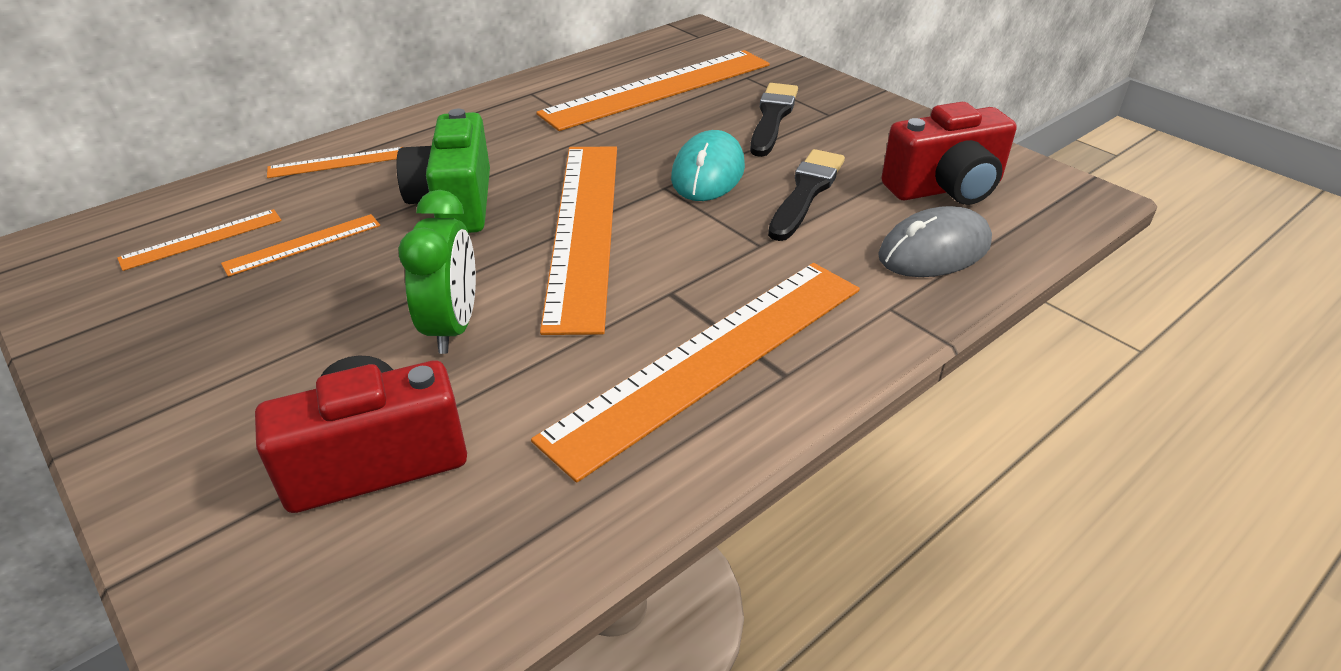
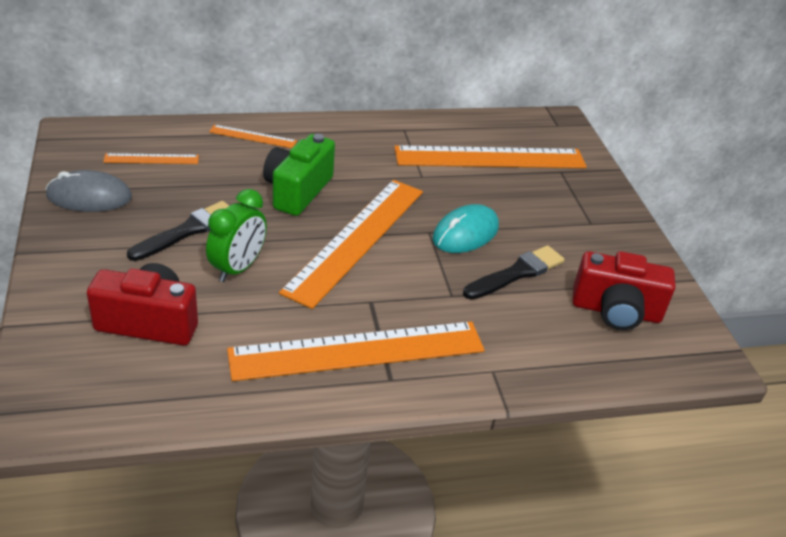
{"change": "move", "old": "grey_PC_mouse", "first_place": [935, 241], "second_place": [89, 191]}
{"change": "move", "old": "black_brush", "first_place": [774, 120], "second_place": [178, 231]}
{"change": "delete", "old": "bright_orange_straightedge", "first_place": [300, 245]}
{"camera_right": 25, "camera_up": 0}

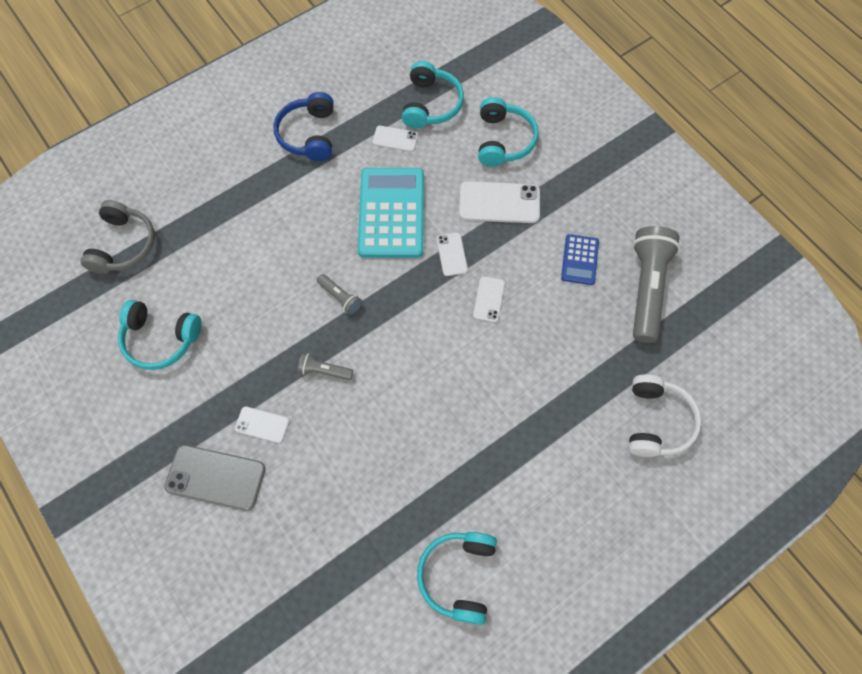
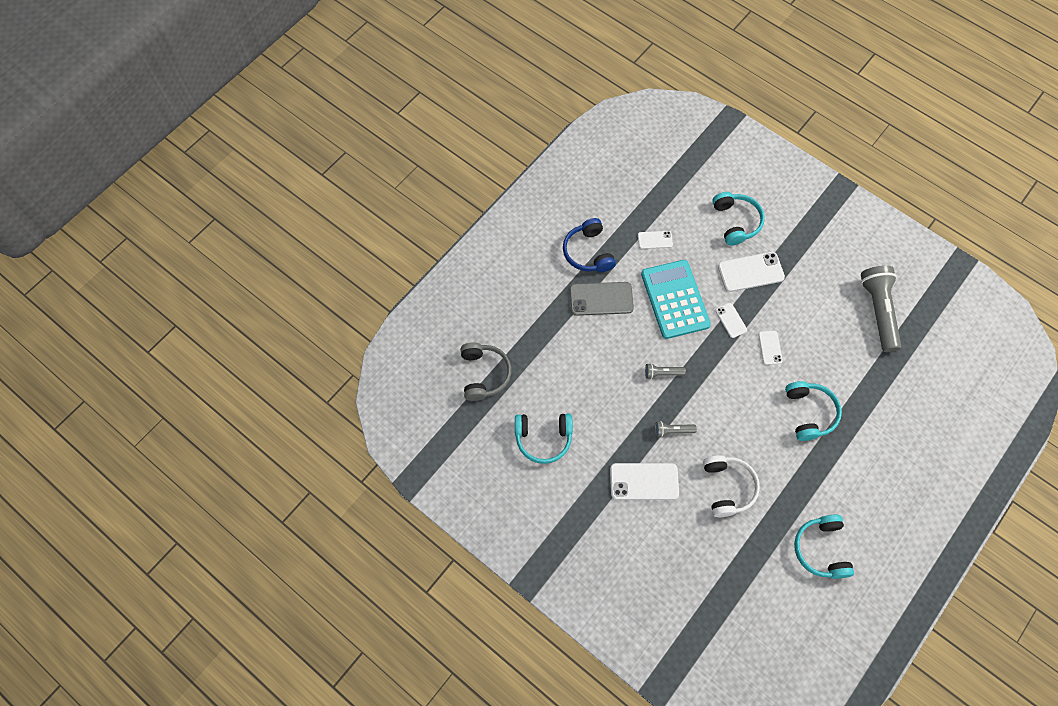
{"change": "move", "old": "grey_smartphone", "first_place": [214, 478], "second_place": [602, 299]}
{"change": "resize", "old": "white_smartphone", "first_place": [262, 424], "second_place": [644, 481], "factor": 1.79}
{"change": "rotate", "old": "grey_pocket_torch", "first_place": [339, 294], "second_place": [665, 371], "degrees": 150}
{"change": "move", "old": "white_over-ear_headphones", "first_place": [665, 415], "second_place": [731, 486]}
{"change": "move", "old": "aqua_over-ear_headphones", "first_place": [433, 95], "second_place": [813, 411]}
{"change": "delete", "old": "blue_adding_machine", "first_place": [580, 259]}
{"camera_right": -15, "camera_up": 0}

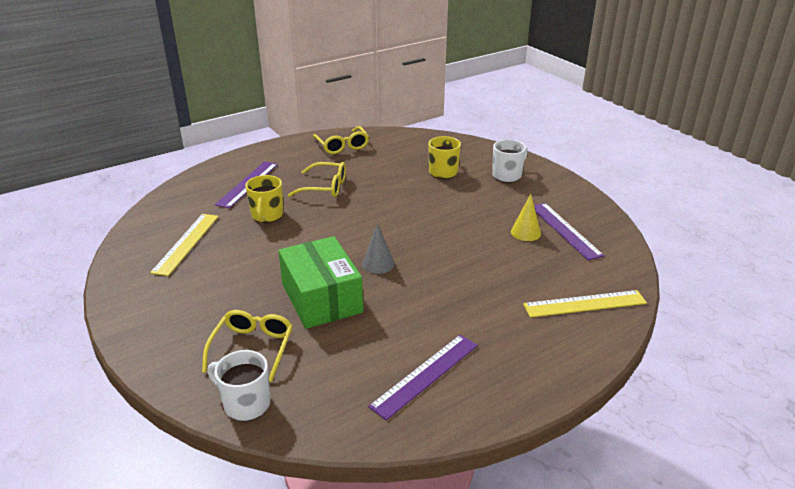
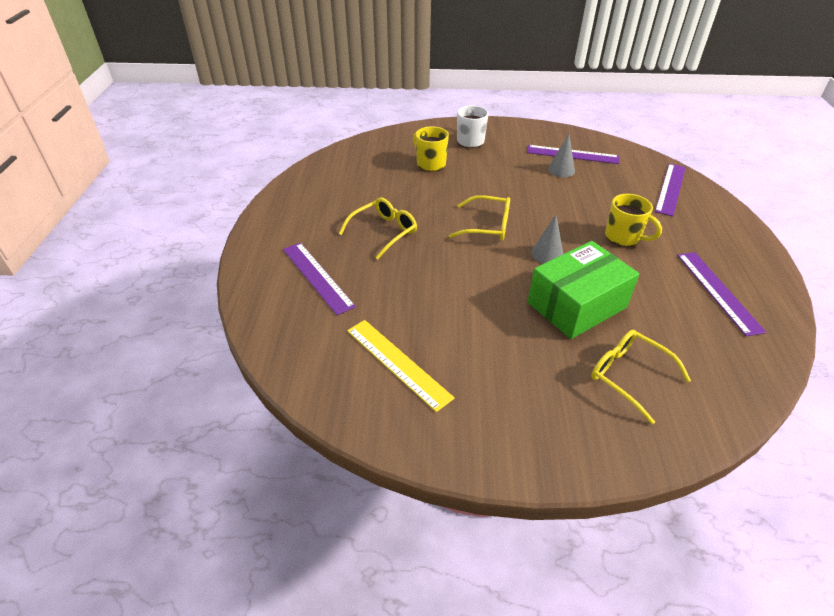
{"change": "move", "old": "bright_yellow_eyeglasses", "first_place": [341, 140], "second_place": [479, 218]}
{"change": "rotate", "old": "leaf-green_box", "first_place": [320, 282], "second_place": [584, 290], "degrees": -45}
{"change": "recolor", "old": "bright_yellow_cone", "new": "grey_cone", "first_place": [526, 217], "second_place": [561, 155]}
{"change": "move", "old": "bright_yellow_mug", "first_place": [264, 199], "second_place": [633, 220]}
{"change": "recolor", "old": "bright_yellow_straightedge", "new": "purple_straightedge", "first_place": [585, 304], "second_place": [670, 190]}
{"change": "delete", "old": "white_mug", "first_place": [238, 386]}
{"camera_right": -55, "camera_up": 10}

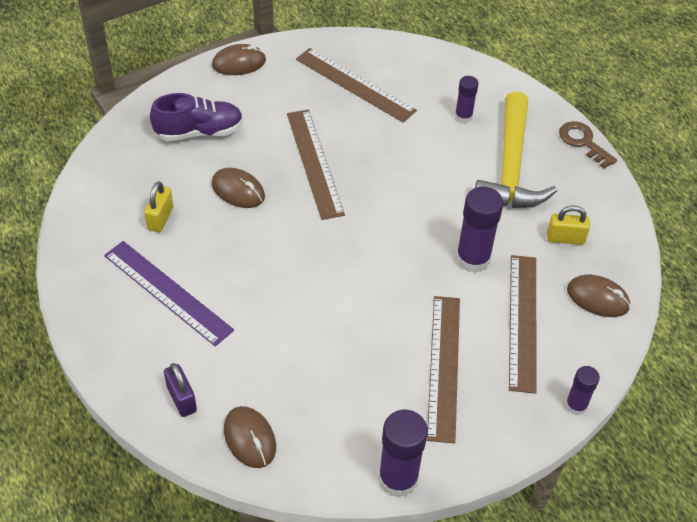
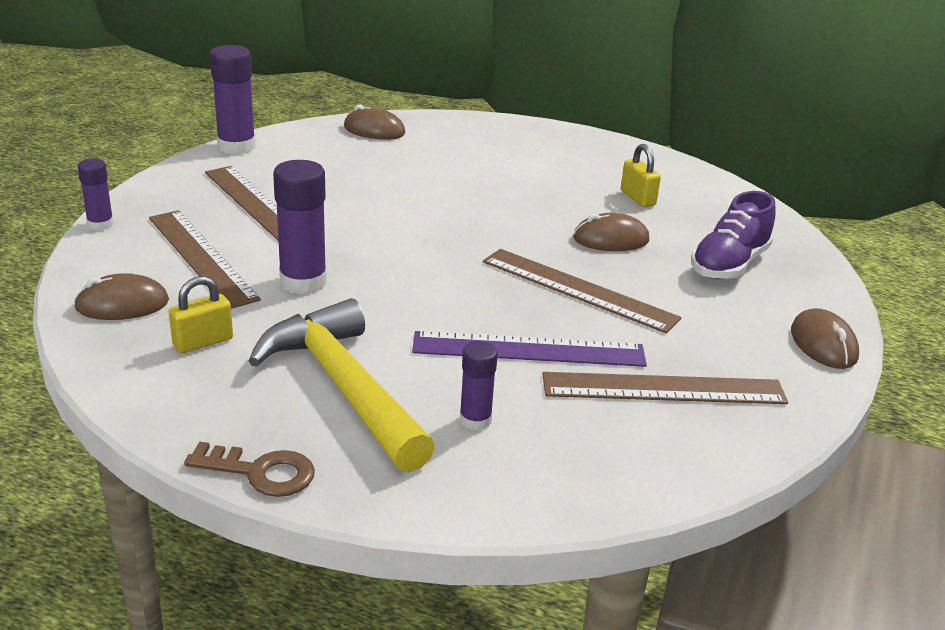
{"change": "move", "old": "purple_straightedge", "first_place": [169, 293], "second_place": [529, 349]}
{"change": "rotate", "old": "russet_PC_mouse", "first_place": [239, 59], "second_place": [825, 338], "degrees": -45}
{"change": "delete", "old": "purple_padlock", "first_place": [180, 390]}
{"camera_right": 140, "camera_up": -20}

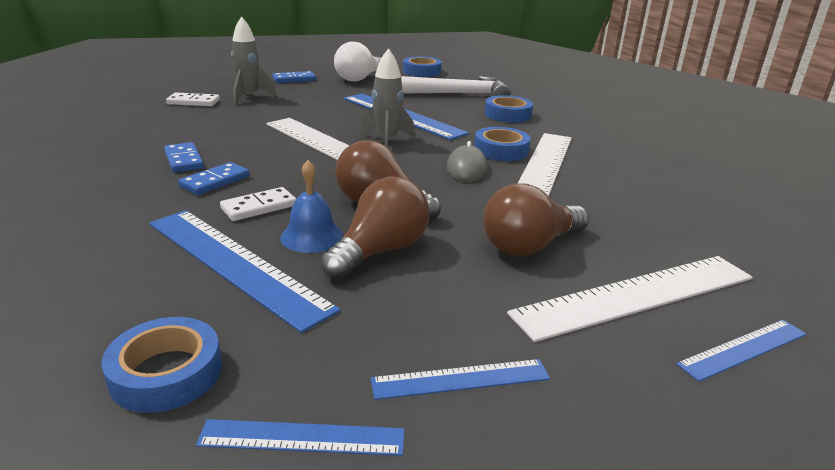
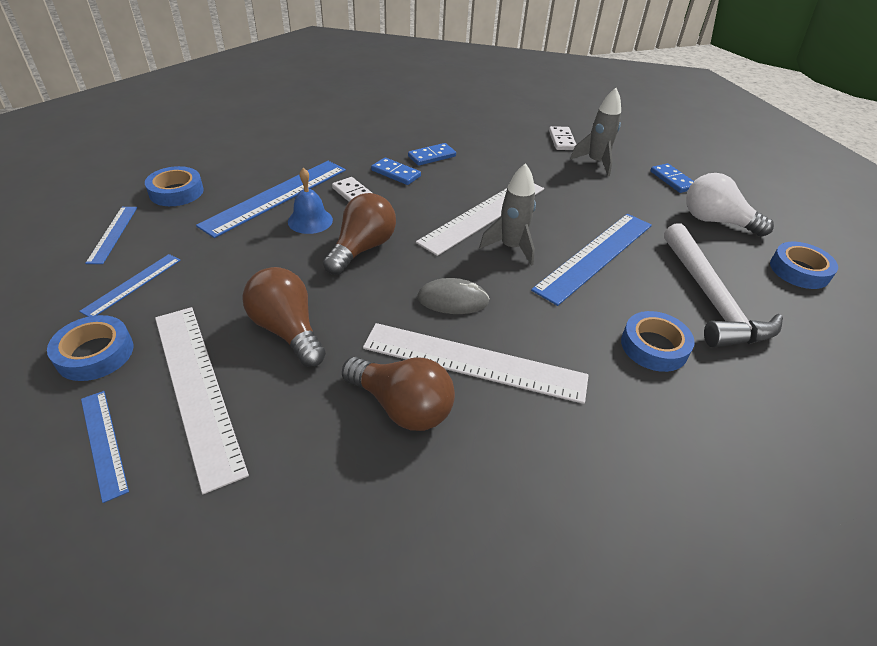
{"change": "move", "old": "blue_tape", "first_place": [502, 144], "second_place": [90, 348]}
{"change": "rotate", "old": "blue_straightedge", "first_place": [460, 379], "second_place": [130, 285], "degrees": 45}
{"change": "move", "old": "russet_bulb", "first_place": [374, 228], "second_place": [398, 394]}
{"camera_right": 85, "camera_up": 15}

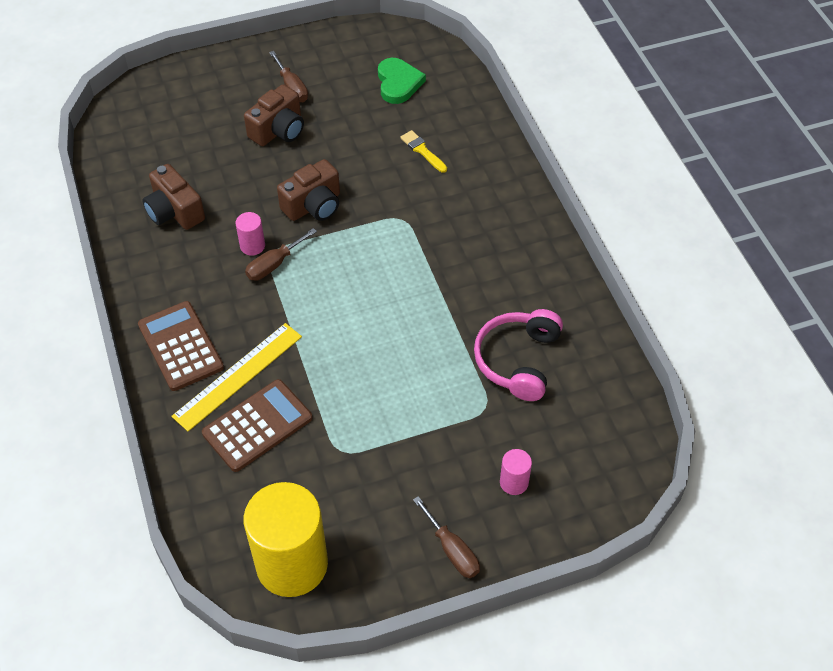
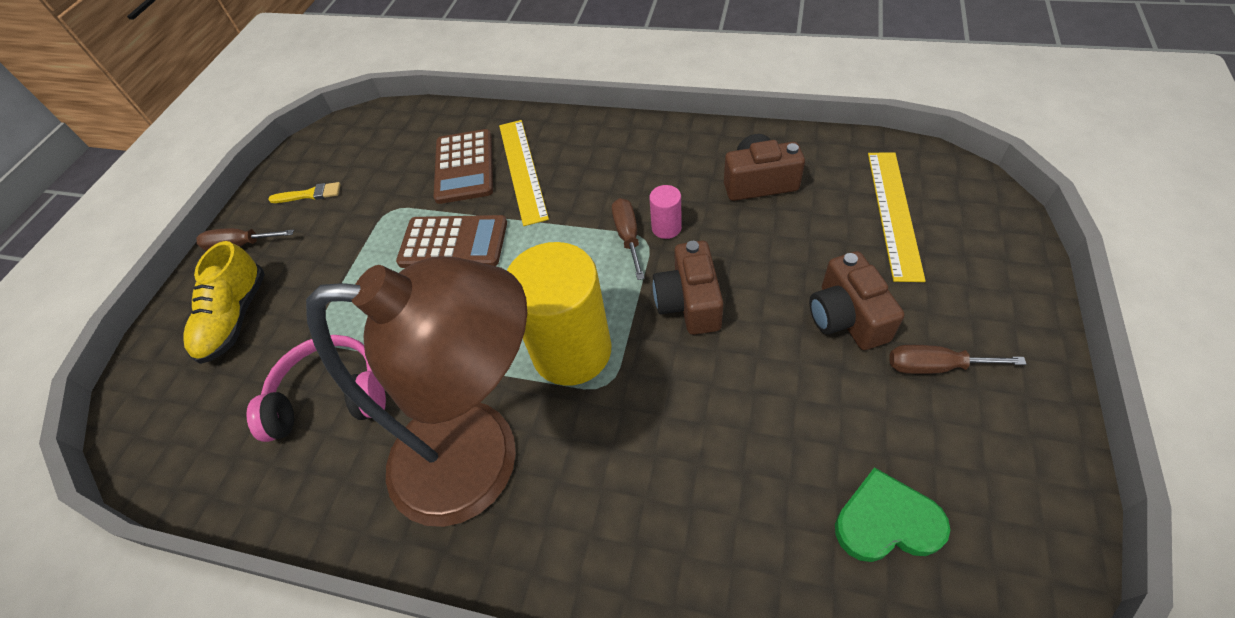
{"change": "replace", "old": "pink_cylinder", "new": "bright_yellow_sneaker", "first_place": [516, 472], "second_place": [224, 302]}
{"change": "rotate", "old": "pink_over-ear_headphones", "first_place": [518, 355], "second_place": [316, 388], "degrees": -60}
{"change": "move", "old": "bright_yellow_brush", "first_place": [423, 151], "second_place": [304, 192]}
{"change": "insert", "new": "russet_desk_lamp", "second_place": [416, 391]}
{"change": "move", "old": "russet_adding_machine", "first_place": [181, 346], "second_place": [451, 241]}
{"change": "move", "old": "bright_yellow_cylinder", "first_place": [286, 539], "second_place": [559, 314]}
{"change": "rotate", "old": "leaf-green_heart", "first_place": [402, 81], "second_place": [892, 514], "degrees": 150}
{"change": "insert", "new": "bright_yellow_straightedge", "second_place": [897, 217]}
{"camera_right": 130, "camera_up": 0}

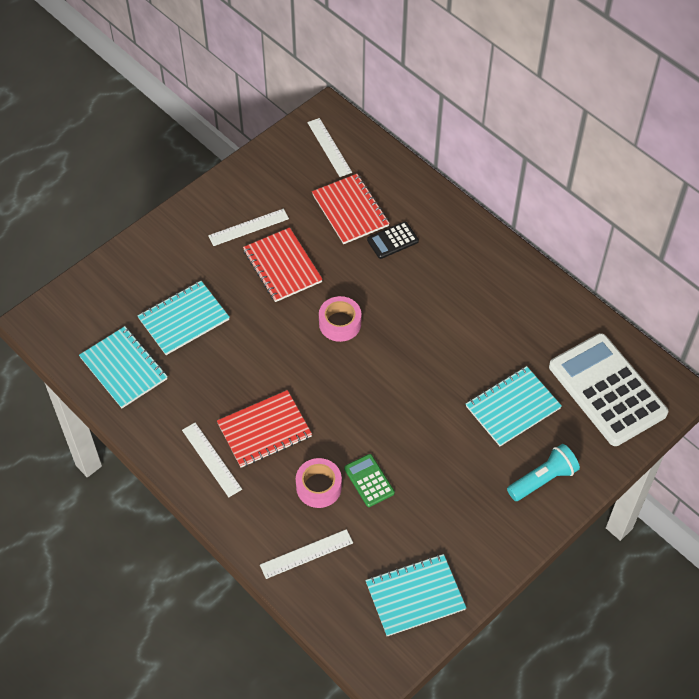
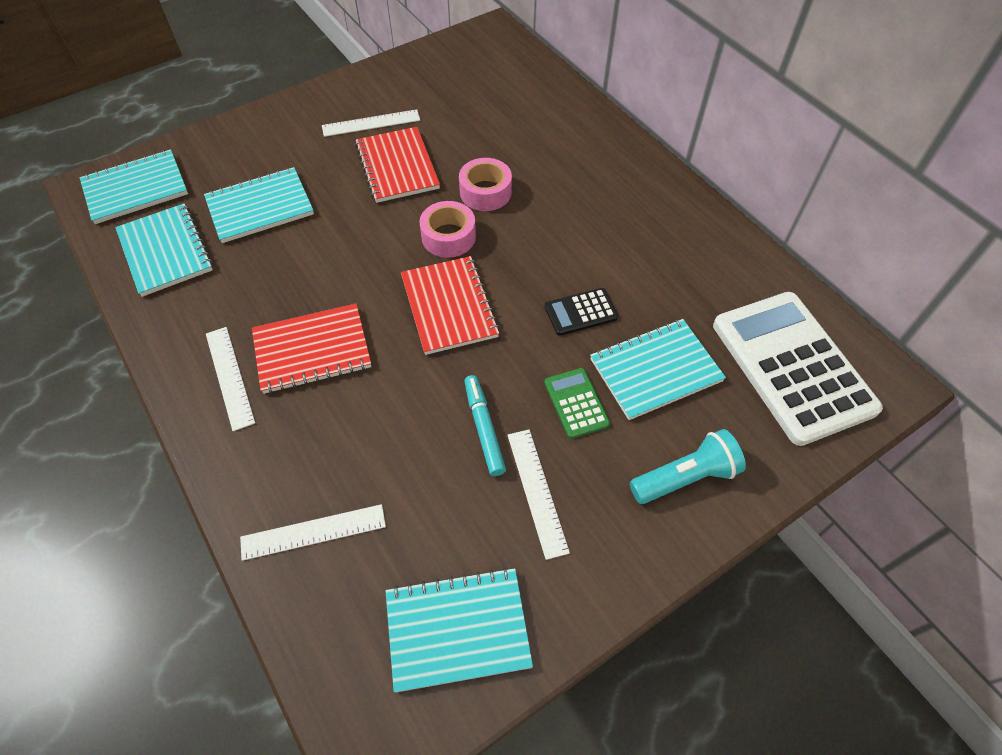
{"change": "insert", "new": "aqua_notebook", "second_place": [134, 186]}
{"change": "move", "old": "red_notebook", "first_place": [351, 209], "second_place": [450, 305]}
{"change": "move", "old": "pink_tape", "first_place": [319, 483], "second_place": [485, 184]}
{"change": "insert", "new": "aqua_marker", "second_place": [485, 425]}
{"change": "move", "old": "white_straightedge", "first_place": [329, 147], "second_place": [539, 495]}
{"change": "move", "old": "black_adding_machine", "first_place": [393, 240], "second_place": [581, 312]}
{"change": "move", "old": "leaf-green_adding_machine", "first_place": [369, 480], "second_place": [577, 403]}
{"camera_right": 10, "camera_up": 0}

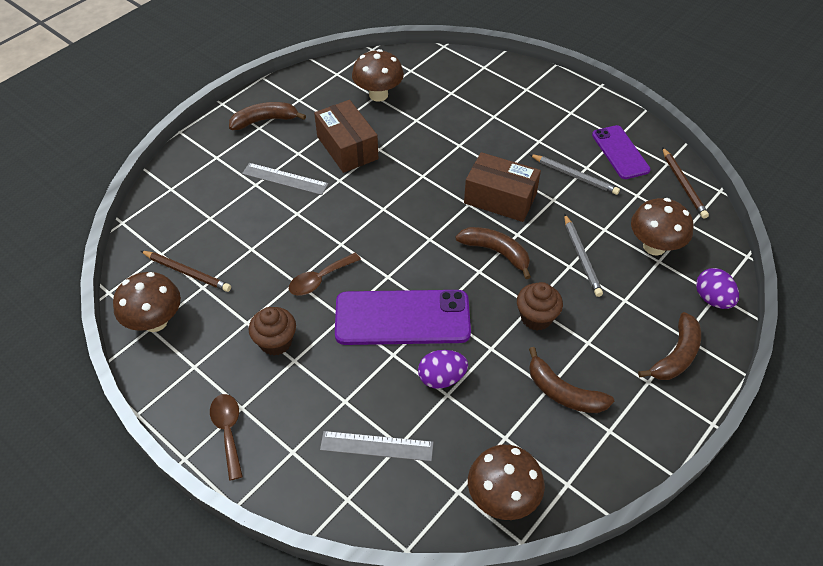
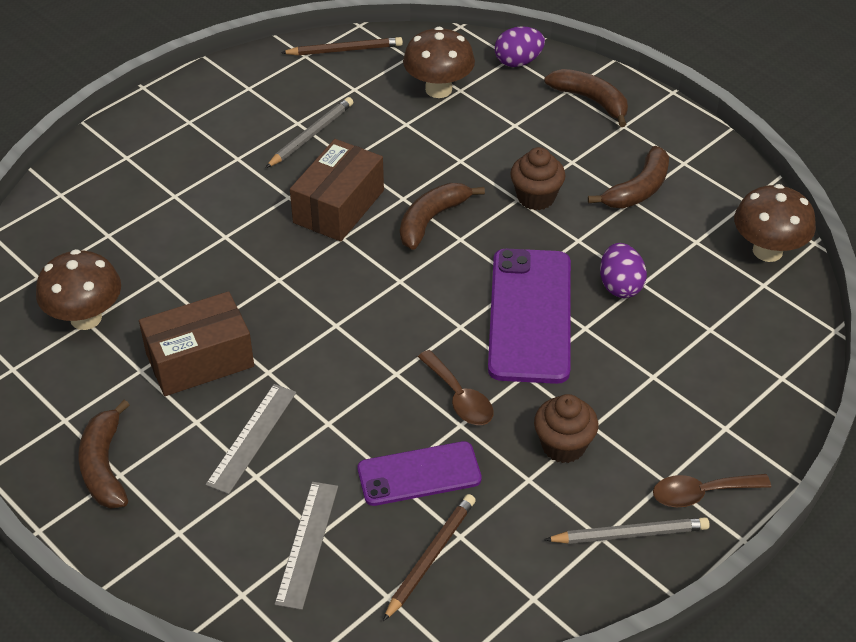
{"change": "move", "old": "grey_straightedge", "first_place": [377, 446], "second_place": [306, 546]}
{"change": "move", "old": "purple_smartphone", "first_place": [621, 152], "second_place": [420, 473]}
{"change": "move", "old": "grey_wooden_pencil", "first_place": [583, 255], "second_place": [627, 530]}
{"change": "delete", "old": "russet_fungus", "first_place": [147, 302]}
{"camera_right": -85, "camera_up": -5}

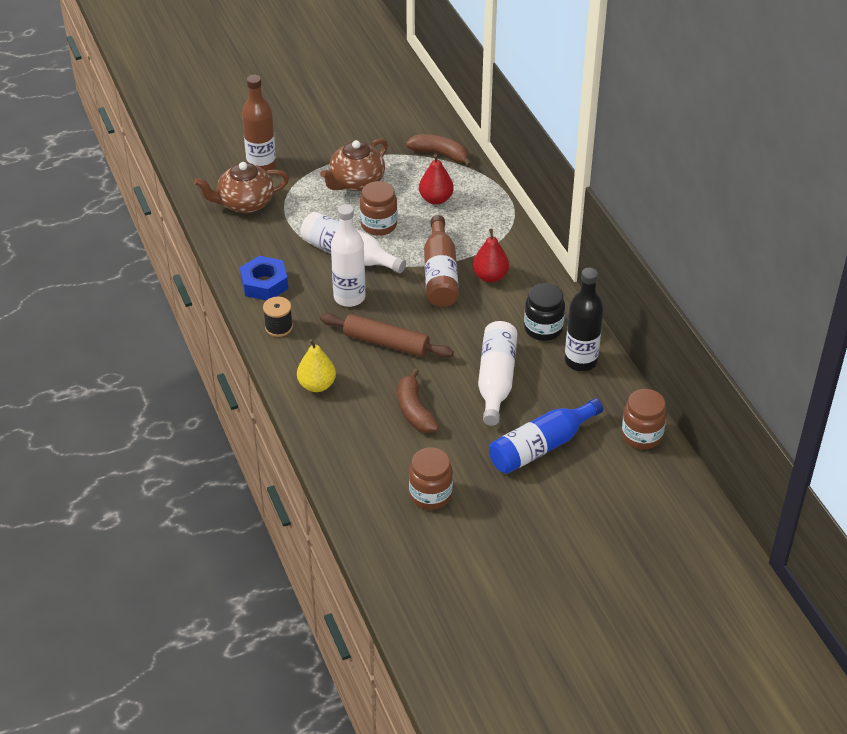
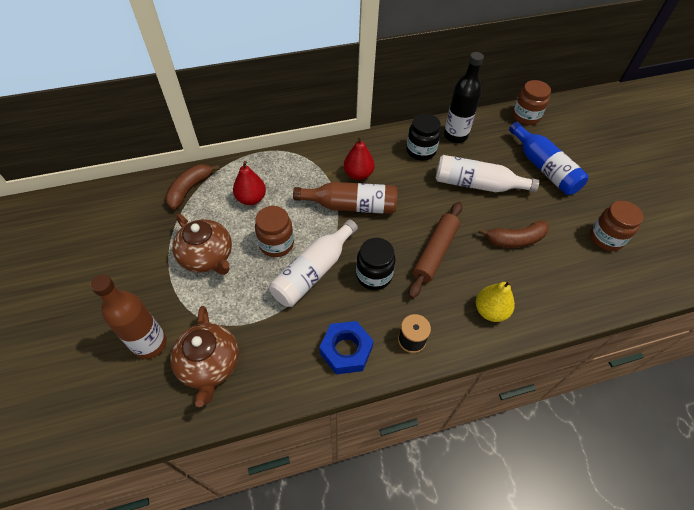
{"change": "replace", "old": "white_bottle", "new": "black_preserve_jar", "first_place": [348, 255], "second_place": [375, 264]}
{"camera_right": -85, "camera_up": 10}

